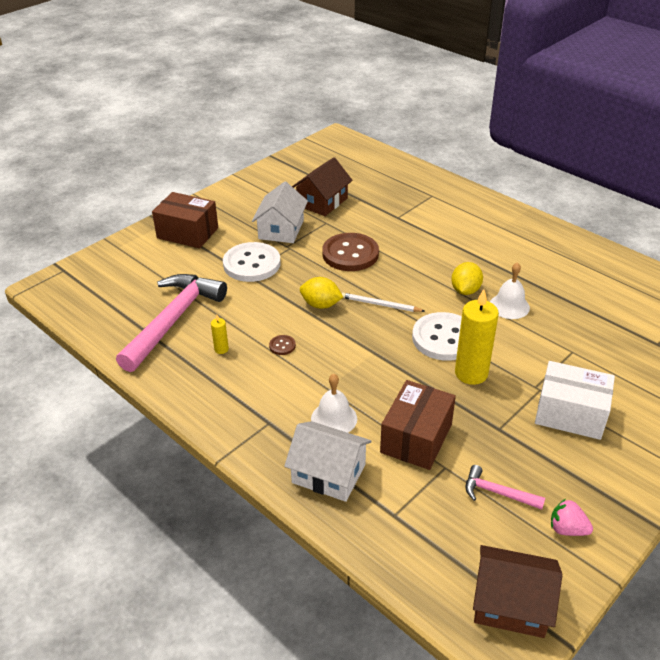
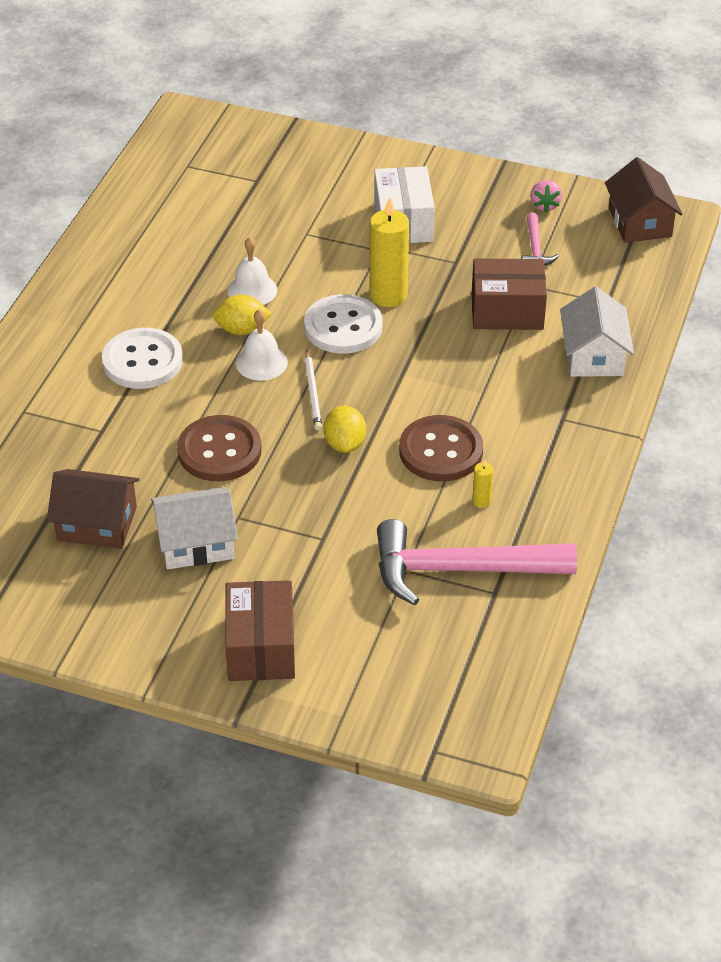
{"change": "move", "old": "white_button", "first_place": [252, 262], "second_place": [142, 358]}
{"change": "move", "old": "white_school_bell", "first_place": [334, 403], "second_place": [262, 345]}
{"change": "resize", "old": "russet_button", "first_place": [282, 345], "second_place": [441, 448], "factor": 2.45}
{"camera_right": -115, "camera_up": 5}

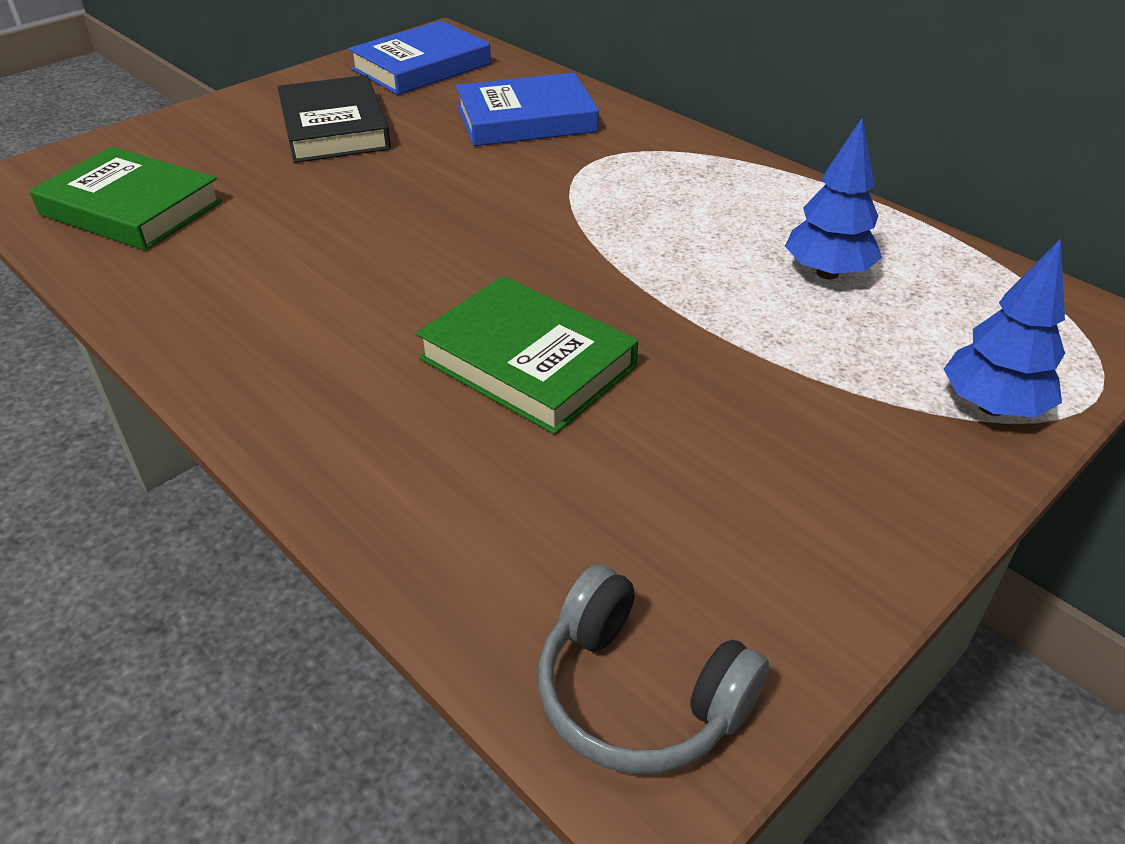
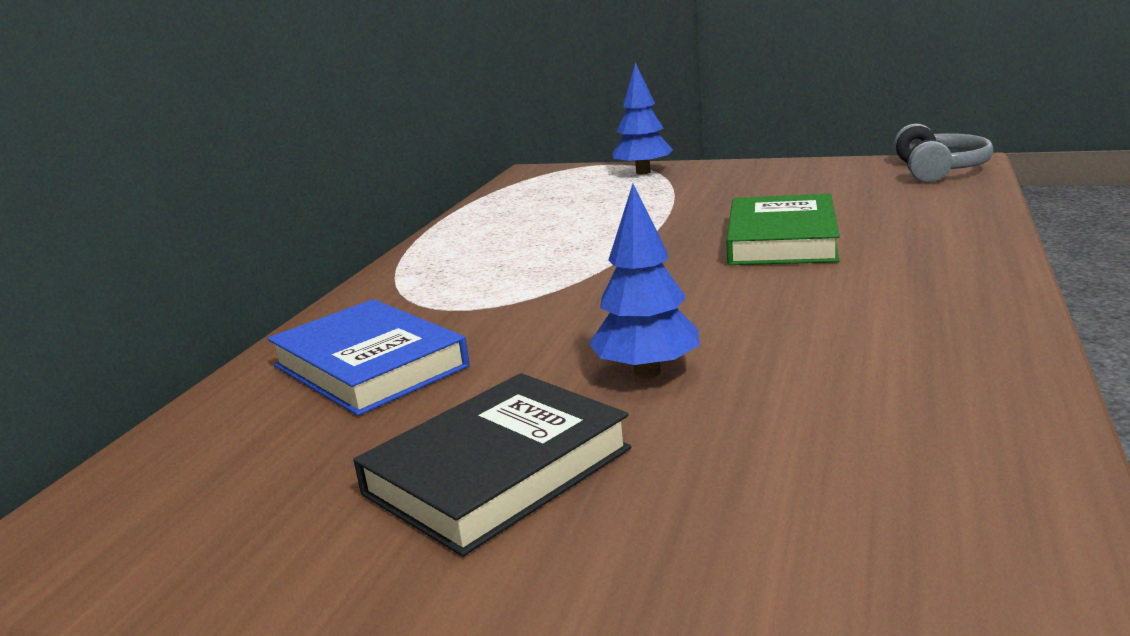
{"change": "move", "old": "blue_fir_tree", "first_place": [833, 199], "second_place": [644, 281]}
{"change": "delete", "old": "leaf-green_hardcover", "first_place": [125, 199]}
{"change": "delete", "old": "blue_hardcover", "first_place": [419, 58]}
{"camera_right": -115, "camera_up": -20}

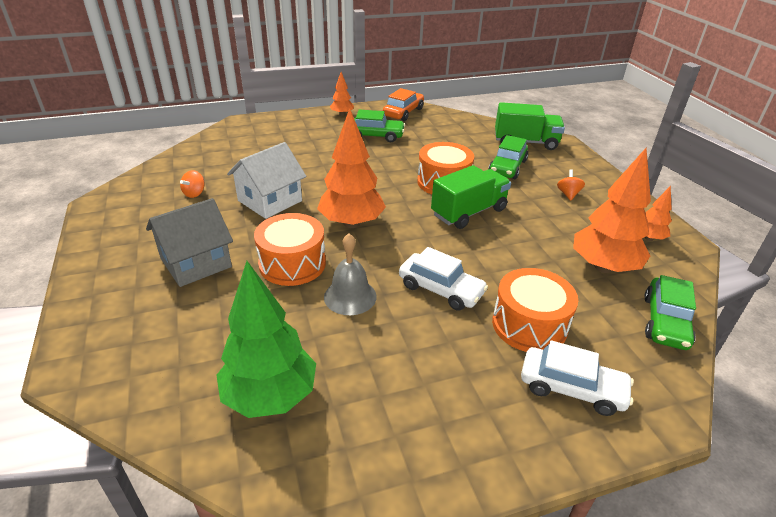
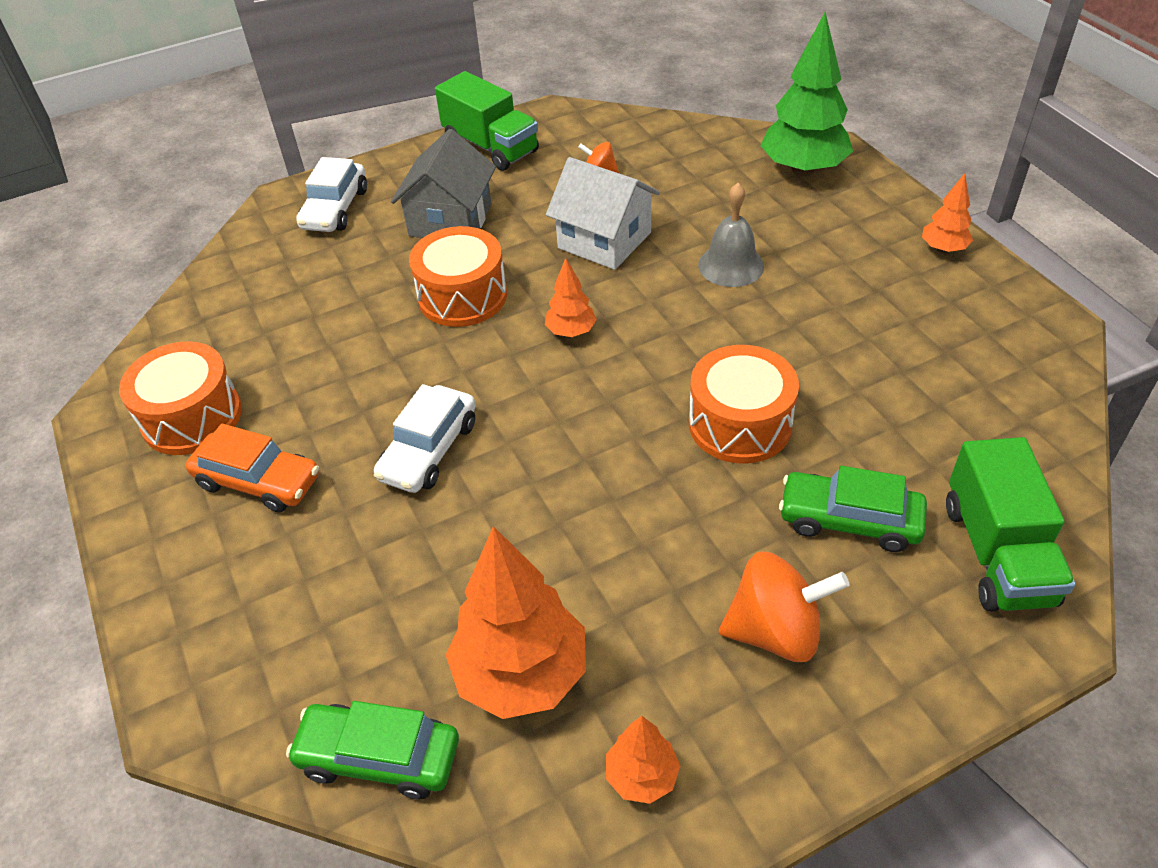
{"change": "move", "old": "bright_orange_snare_drum", "first_place": [535, 310], "second_place": [180, 398]}
{"change": "move", "old": "bright_orange_automobile", "first_place": [403, 104], "second_place": [252, 468]}
{"change": "move", "old": "white_automobile", "first_place": [577, 378], "second_place": [331, 194]}
{"change": "rotate", "old": "grey_toy_house", "first_place": [189, 242], "second_place": [443, 183], "degrees": 60}
{"change": "move", "old": "leaf-green_toy_truck", "first_place": [471, 197], "second_place": [487, 121]}
{"change": "resize", "old": "bright_orange_fir_tree", "first_place": [351, 168], "second_place": [571, 297], "factor": 0.5}
{"change": "move", "old": "grey_school_bell", "first_place": [350, 274], "second_place": [731, 235]}
{"change": "resize", "old": "bright_orange_whirligig", "first_place": [571, 185], "second_place": [784, 607], "factor": 1.92}
{"change": "move", "old": "leaf-green_fir_tree", "first_place": [266, 339], "second_place": [806, 94]}
{"change": "delete", "old": "leaf-green_automobile", "first_place": [379, 126]}
{"camera_right": 85, "camera_up": 10}

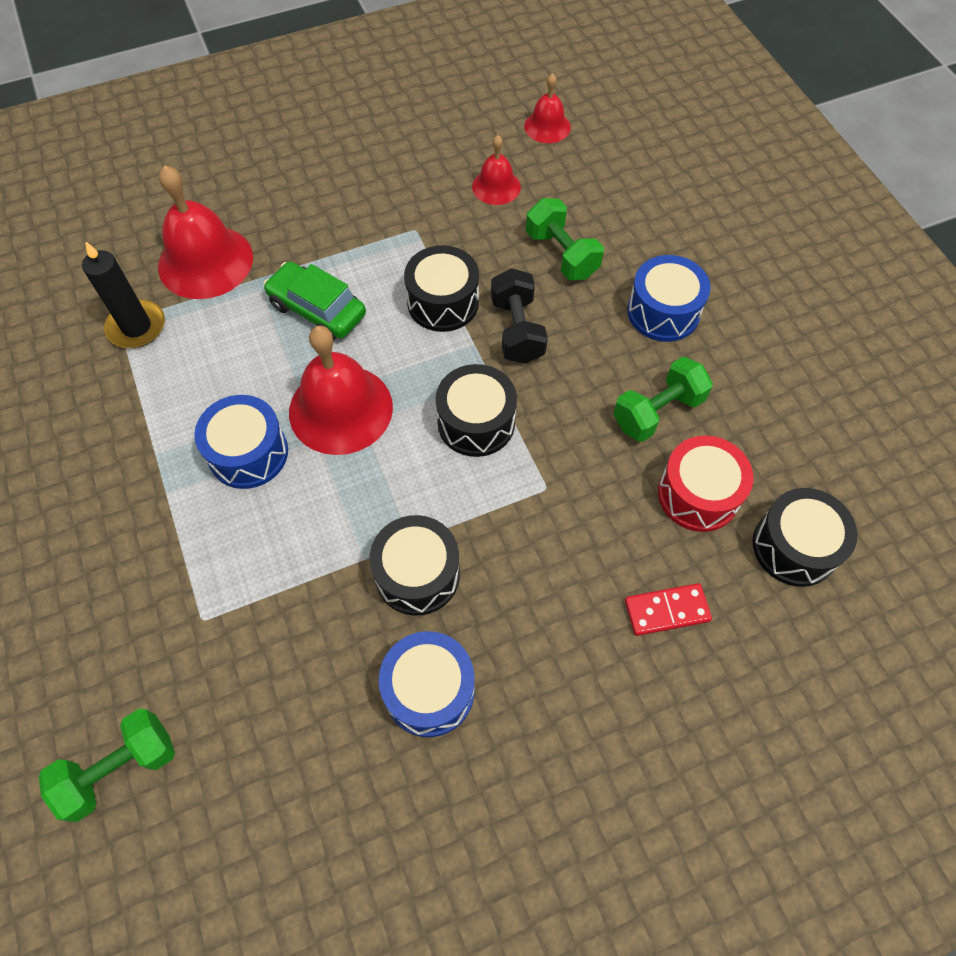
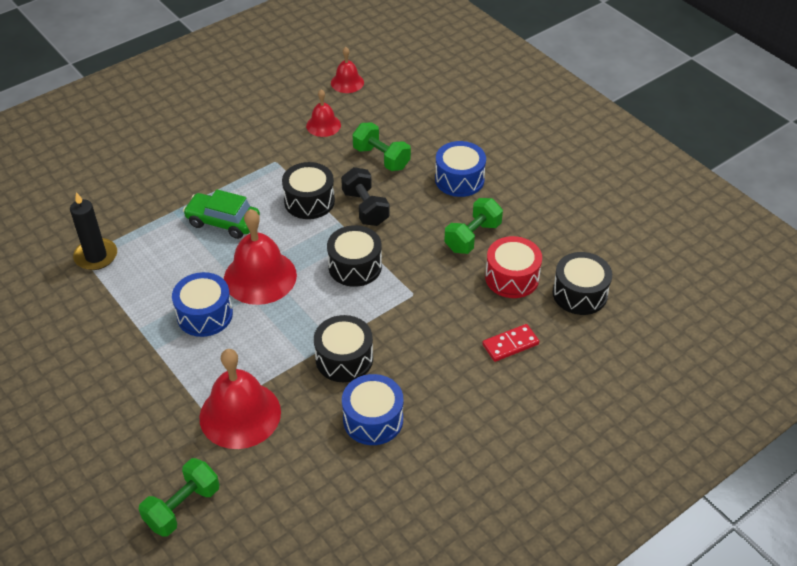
{"change": "move", "old": "red_school_bell", "first_place": [205, 232], "second_place": [240, 399]}
{"camera_right": -15, "camera_up": -15}

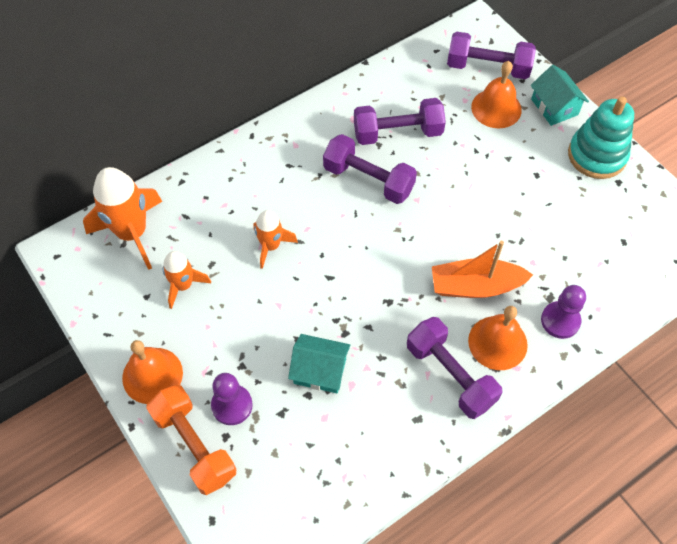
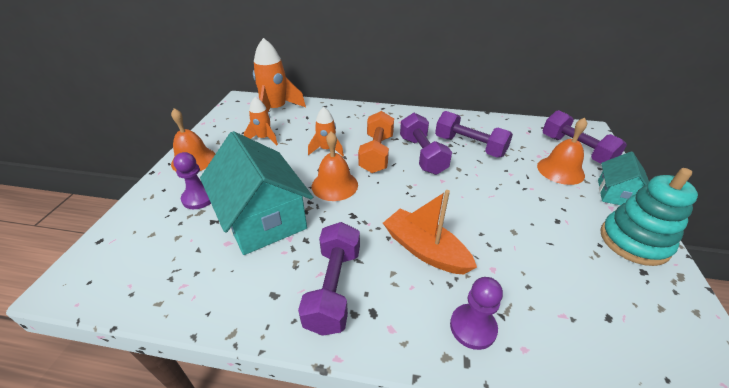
{"change": "resize", "old": "aqua_toy_house", "first_place": [319, 363], "second_place": [256, 193], "factor": 1.91}
{"change": "move", "old": "bright_orange_school_bell", "first_place": [498, 338], "second_place": [335, 166]}
{"change": "move", "old": "bright_orange_dumbbell", "first_place": [191, 439], "second_place": [376, 142]}
{"camera_right": 45, "camera_up": -20}

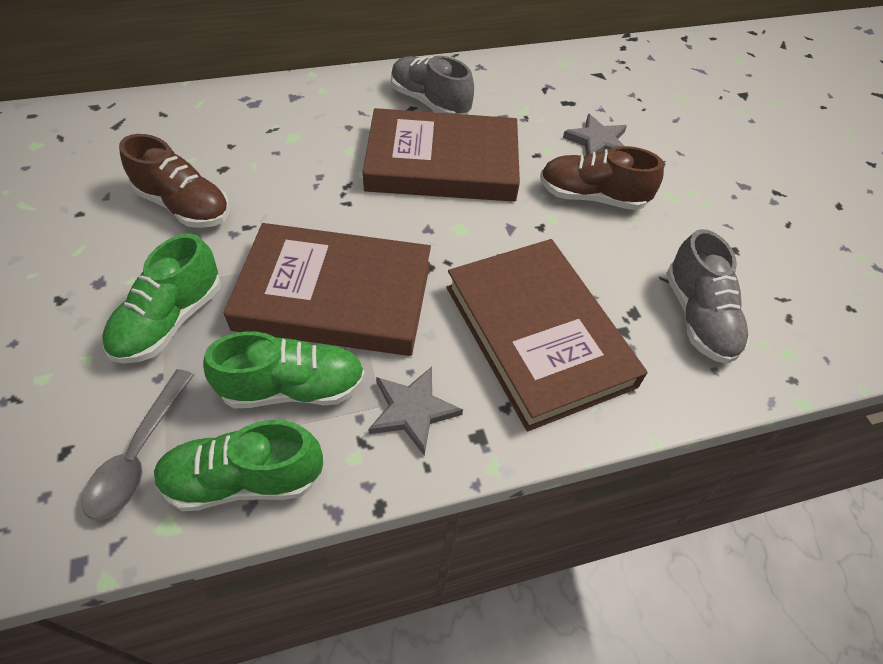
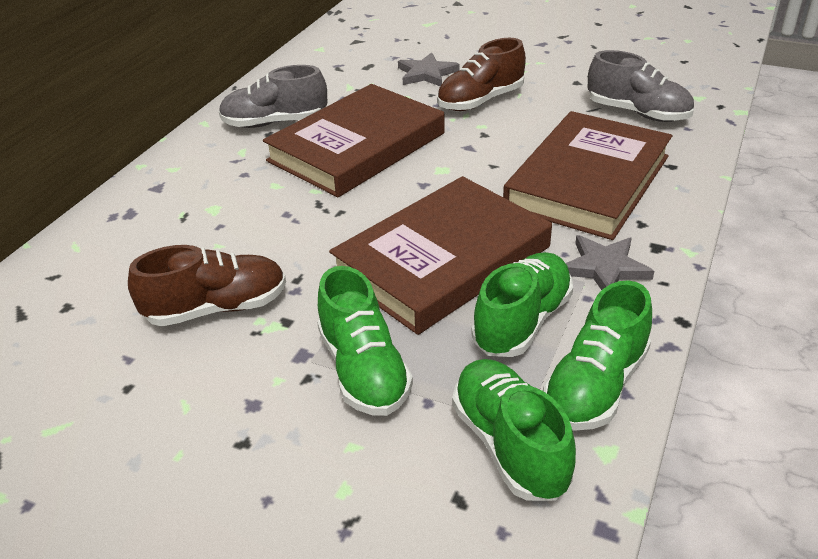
{"change": "replace", "old": "grey_tablespoon", "new": "leaf-green_sneaker", "first_place": [138, 444], "second_place": [514, 430]}
{"change": "rotate", "old": "russet_hardcover", "first_place": [547, 335], "second_place": [587, 175], "degrees": -75}
{"camera_right": -45, "camera_up": -15}

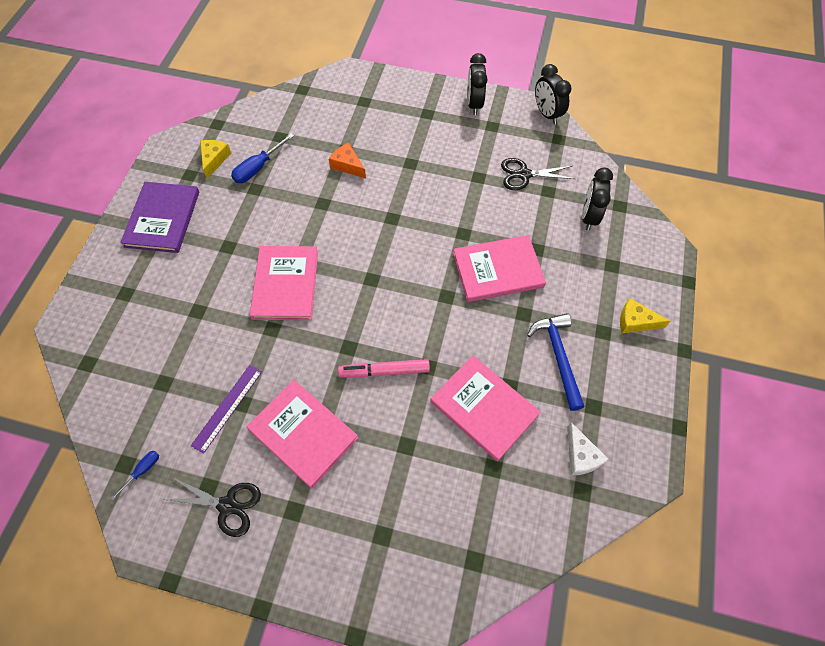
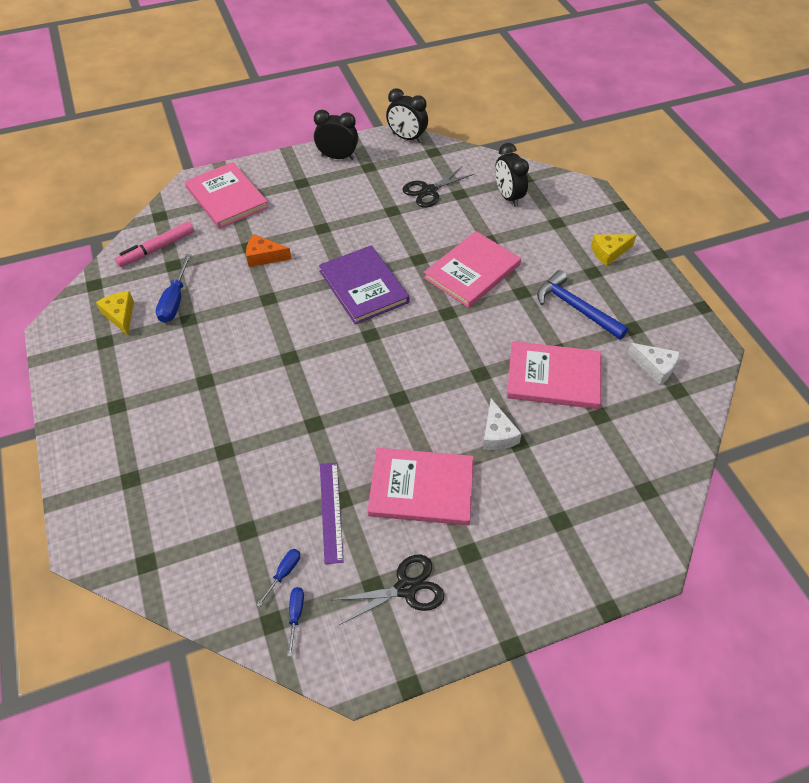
{"change": "move", "old": "pink_marker", "first_place": [384, 368], "second_place": [154, 244]}
{"change": "move", "old": "pink_hardcover", "first_place": [284, 283], "second_place": [227, 195]}
{"change": "insert", "new": "blue_hand_screwdriver", "second_place": [278, 578]}
{"change": "rotate", "old": "black_alarm_clock", "first_place": [477, 84], "second_place": [336, 135], "degrees": 135}
{"change": "move", "old": "purple_hardcover", "first_place": [159, 217], "second_place": [364, 285]}
{"change": "insert", "new": "white_cheese_wedge", "second_place": [502, 424]}
{"camera_right": -35, "camera_up": -10}

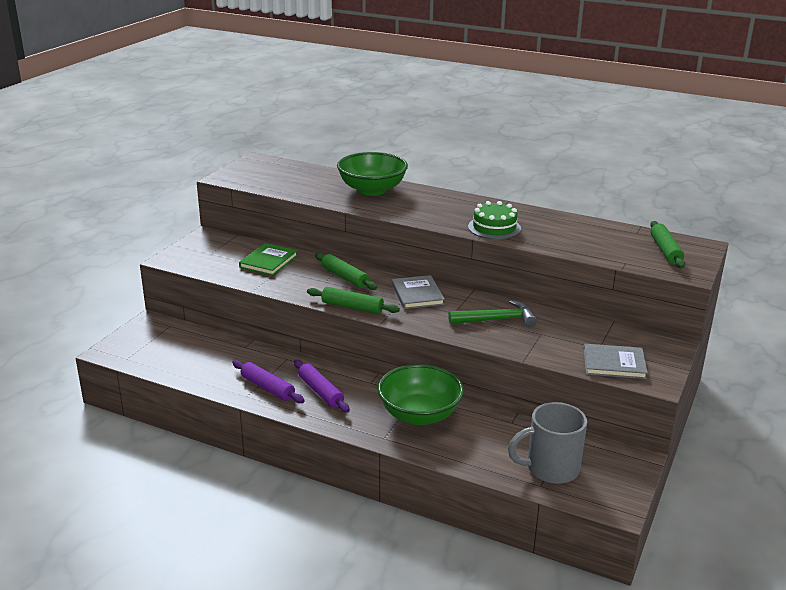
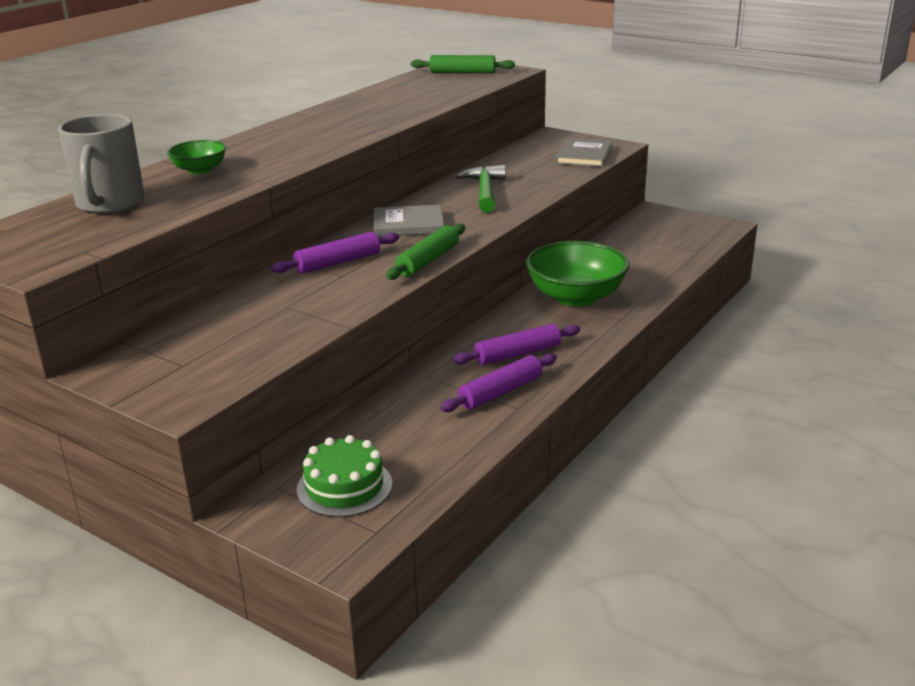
{"change": "move", "old": "grey_mug", "first_place": [547, 443], "second_place": [101, 164]}
{"change": "resize", "old": "leaf-green_serving_bowl", "first_place": [372, 174], "second_place": [196, 157], "factor": 0.53}
{"change": "recolor", "old": "leaf-green_rolling_pin", "new": "purple_rolling_pin", "first_place": [346, 271], "second_place": [335, 253]}
{"change": "move", "old": "leaf-green_gateau", "first_place": [494, 220], "second_place": [344, 476]}
{"change": "delete", "old": "leaf-green_hardcover", "first_place": [268, 259]}
{"camera_right": -80, "camera_up": 0}

